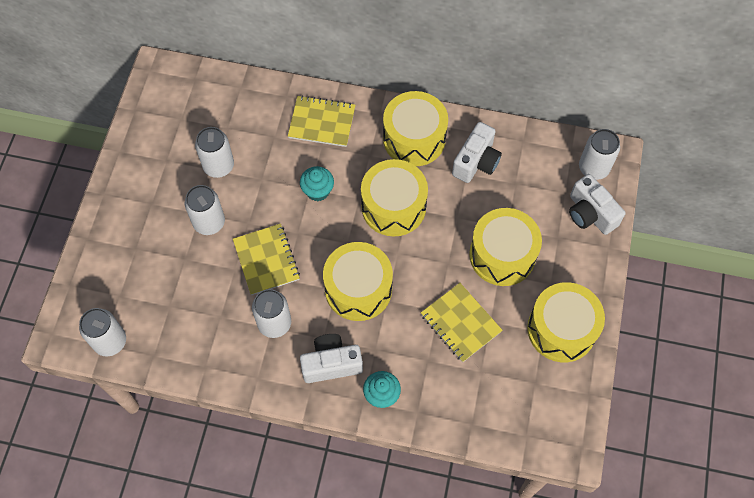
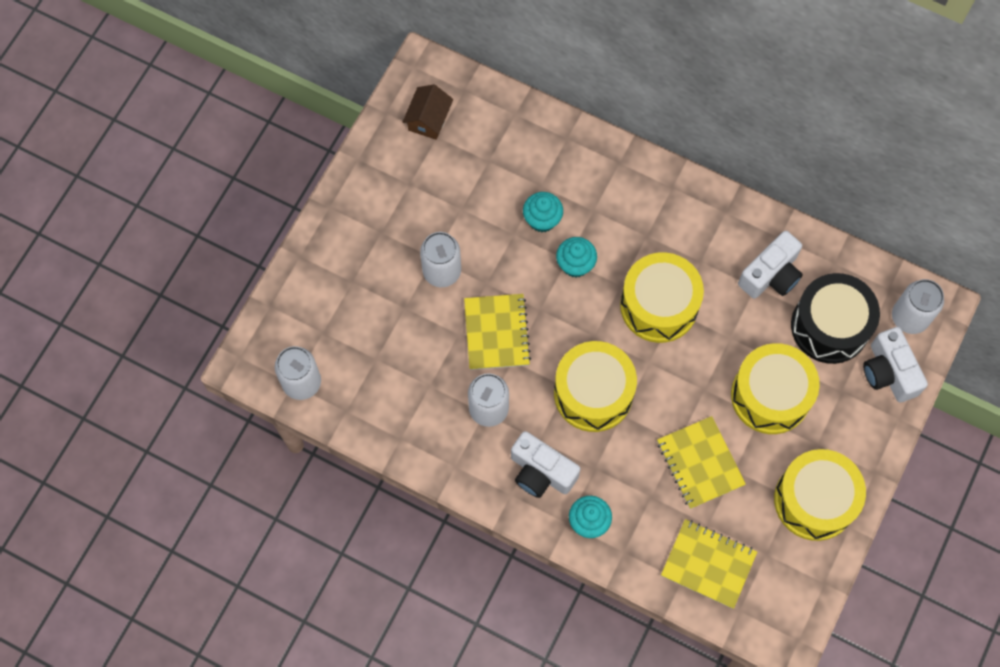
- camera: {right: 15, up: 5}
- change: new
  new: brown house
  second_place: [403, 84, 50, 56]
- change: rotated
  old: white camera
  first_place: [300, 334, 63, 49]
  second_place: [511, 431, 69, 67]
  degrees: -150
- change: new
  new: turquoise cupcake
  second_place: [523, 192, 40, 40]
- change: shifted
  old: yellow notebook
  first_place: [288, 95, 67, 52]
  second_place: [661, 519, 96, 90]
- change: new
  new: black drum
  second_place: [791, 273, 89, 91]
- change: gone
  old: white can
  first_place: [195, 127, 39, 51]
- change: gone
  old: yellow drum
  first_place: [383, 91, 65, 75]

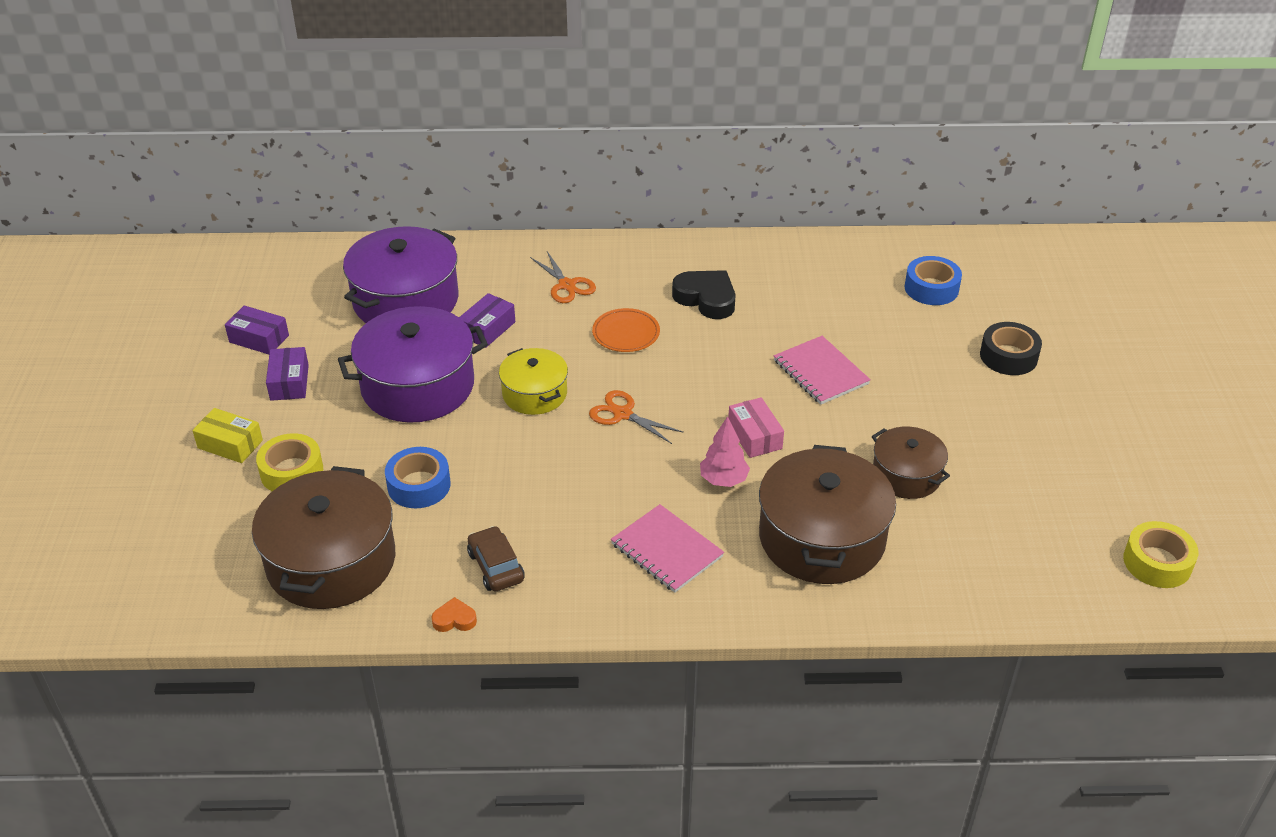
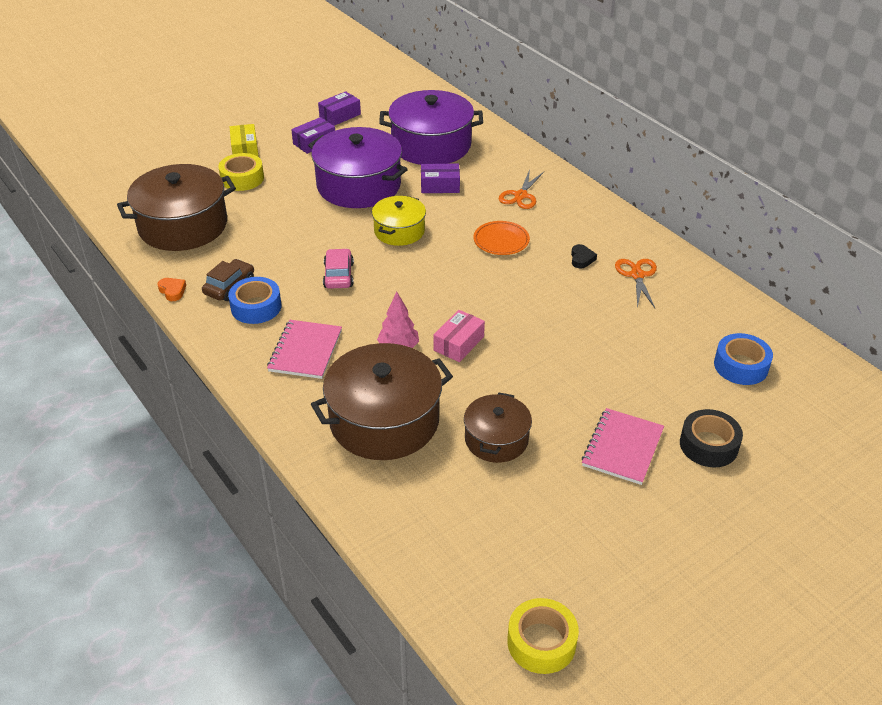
- camera: {right: 55, up: 0}
- change: shifted
  old: blue tape
  first_place: [385, 447, 65, 61]
  second_place: [228, 277, 53, 47]
- change: rotated
  old: purple box
  first_place: [225, 305, 64, 49]
  second_place: [318, 91, 43, 35]
  degrees: 60
- change: new
  new: pink car
  second_place: [323, 248, 31, 41]
- change: scaled
  old: black heart
  first_place: [672, 270, 64, 49]
  second_place: [571, 244, 26, 25]
  factor: 0.5
- change: shifted
  old: pink notebook
  first_place: [774, 336, 97, 69]
  second_place: [582, 408, 82, 77]
- change: shifted
  old: orange scissors
  first_place: [589, 390, 95, 54]
  second_place: [615, 259, 42, 49]

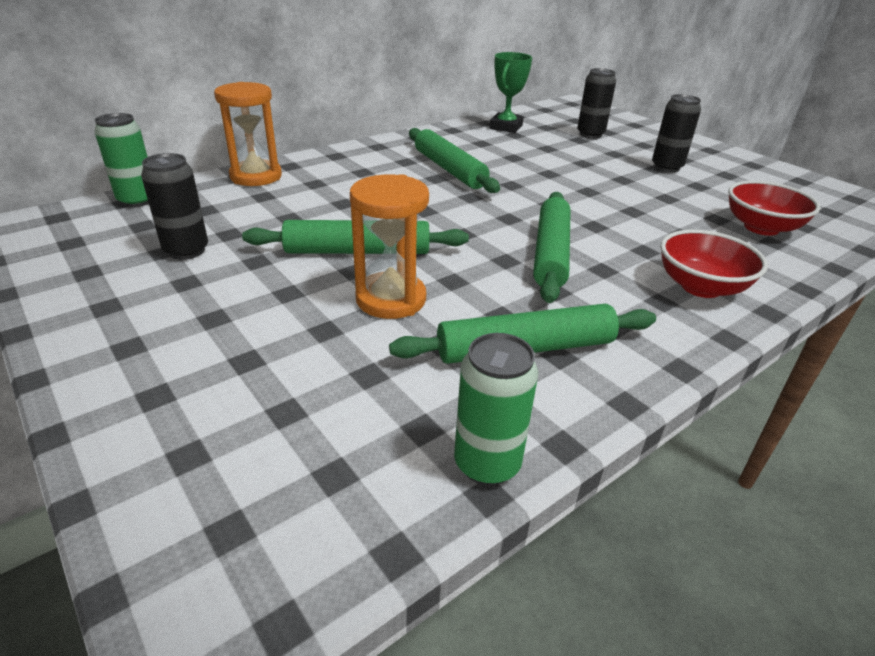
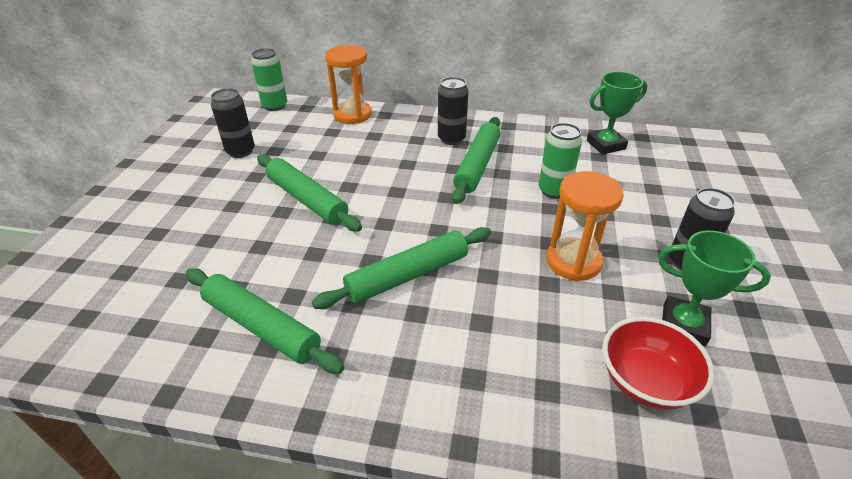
- camera: {right: 50, up: 5}
- change: shifted
  old: black can
  first_place: [577, 68, 39, 70]
  second_place: [438, 77, 30, 68]
- change: shifted
  old: green can
  first_place: [454, 333, 84, 152]
  second_place: [539, 123, 43, 76]
- change: shifted
  old: orange hourglass
  first_place: [350, 174, 79, 145]
  second_place: [546, 171, 77, 110]
- change: new
  new: green trophy
  second_place: [658, 230, 113, 116]
- change: gone
  old: red bowl
  first_place: [660, 229, 108, 69]

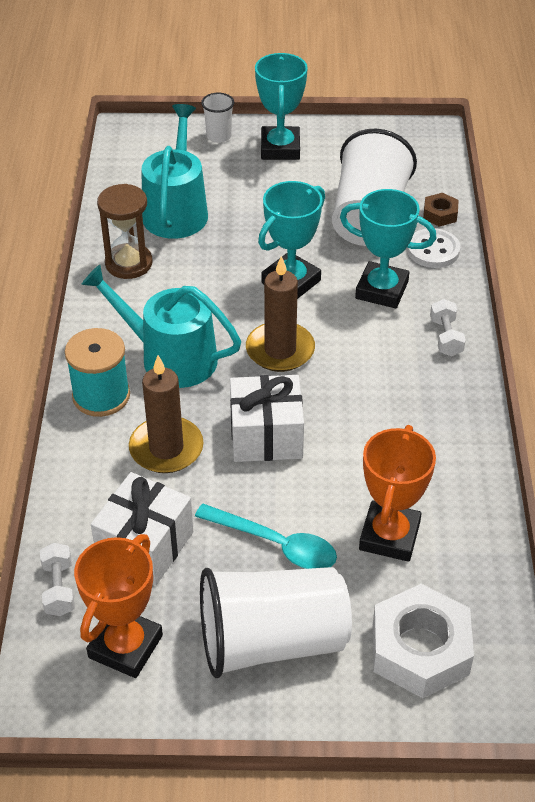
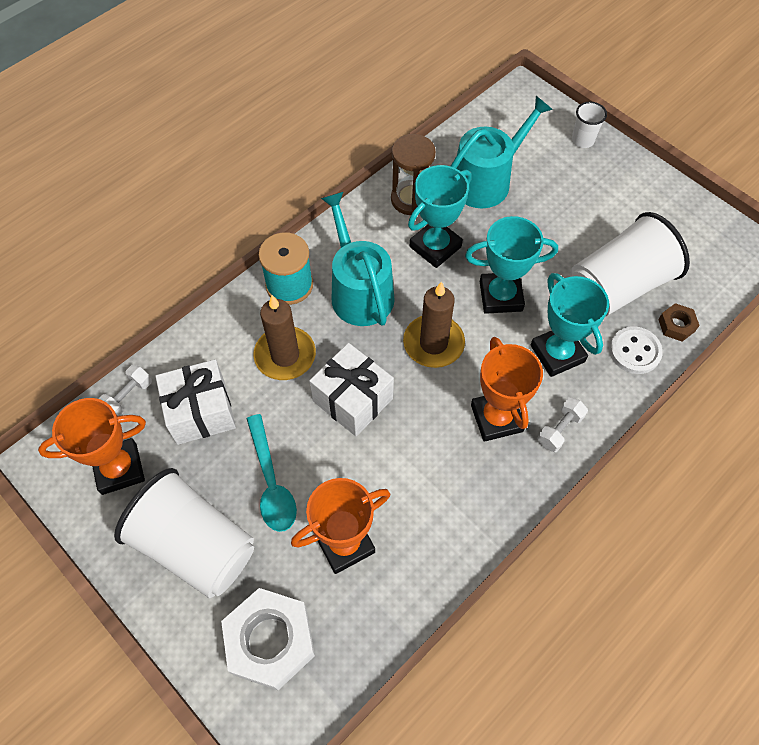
- camera: {right: 45, up: 15}
- change: shifted
  old: turquoise trophy
  first_place: [255, 53, 53, 107]
  second_place: [408, 165, 64, 103]
- change: new
  new: orange trophy
  second_place: [471, 337, 72, 105]

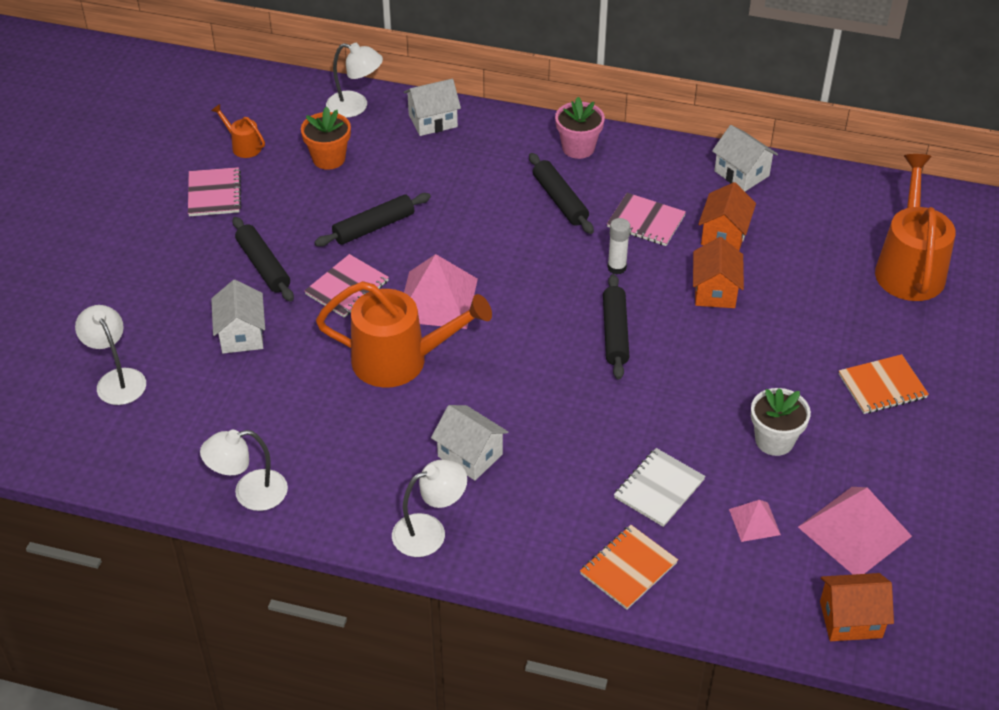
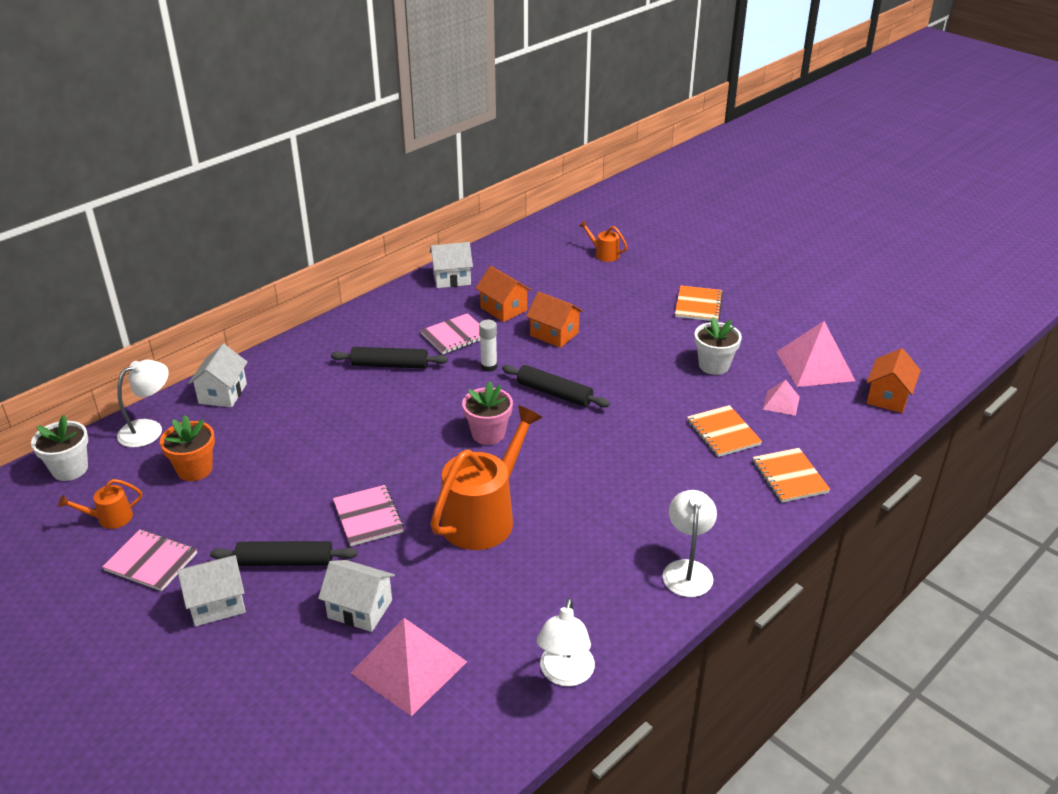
- camera: {right: -60, up: -10}
- change: new
  new: white flower pot
  second_place: [31, 415, 57, 66]
- change: shifted
  old: white house
  first_place: [431, 405, 77, 75]
  second_place: [178, 555, 68, 71]
- change: shifted
  old: pink pyramid
  first_place: [404, 254, 74, 75]
  second_place: [351, 618, 116, 98]
- change: shifted
  old: pink flower pot
  first_place: [555, 97, 50, 62]
  second_place: [462, 381, 51, 64]
- change: scaled
  old: orange watering can
  first_place: [875, 154, 81, 147]
  second_place: [579, 220, 49, 42]
  factor: 0.45
- change: repainted
  old: white notebook
  new: orange notebook
  first_place: [614, 448, 92, 79]
  second_place: [687, 405, 75, 52]
- change: gone
  old: white lamp
  first_place: [75, 305, 71, 100]
- change: gone
  old: black rolling pin
  first_place: [314, 193, 117, 54]

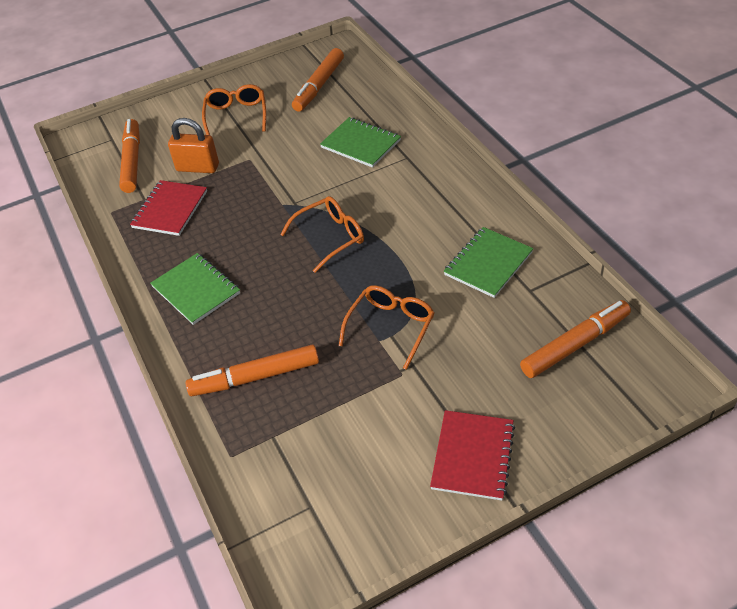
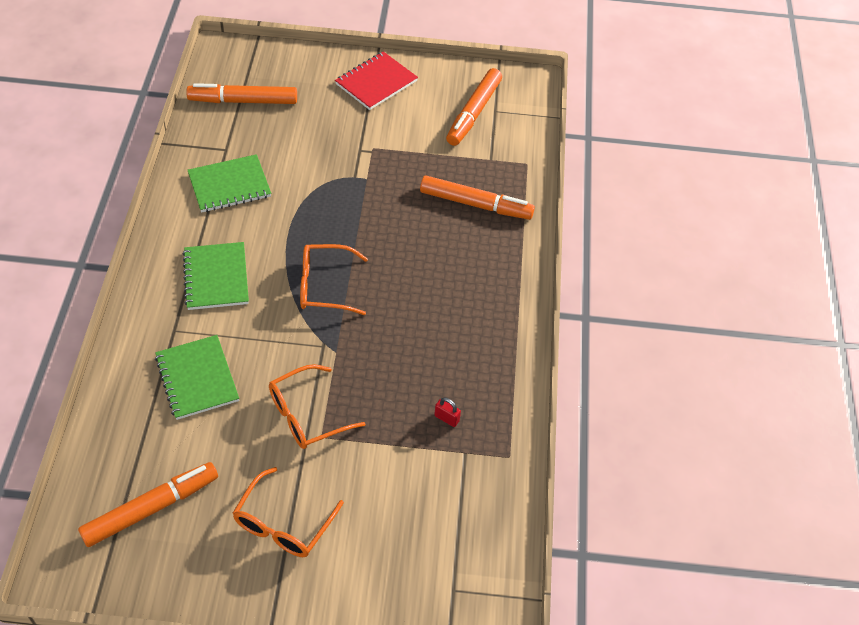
- camera: {right: -155, up: 5}
- change: shifted
  old: green notebook
  first_place: [150, 253, 90, 72]
  second_place: [183, 242, 66, 68]
- change: shifted
  old: orange glasses
  first_place: [339, 285, 95, 85]
  second_place: [269, 364, 97, 85]
- change: swapped
  old: red notebook
  new: red padlock
  first_place: [130, 180, 77, 56]
  second_place: [434, 397, 27, 30]
- change: shifted
  old: orange marker
  first_place: [119, 119, 21, 74]
  second_place: [446, 68, 56, 78]
- change: gone
  old: orange padlock
  first_place: [168, 118, 51, 55]

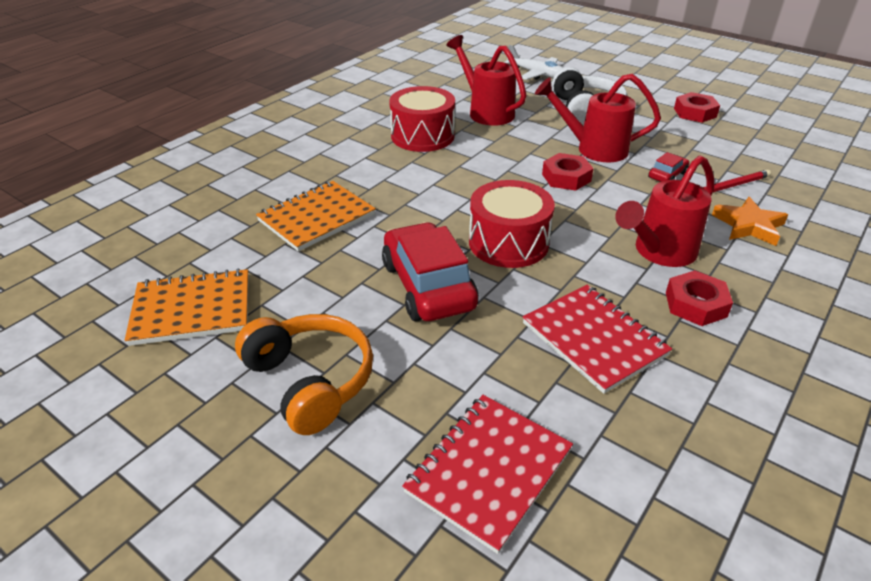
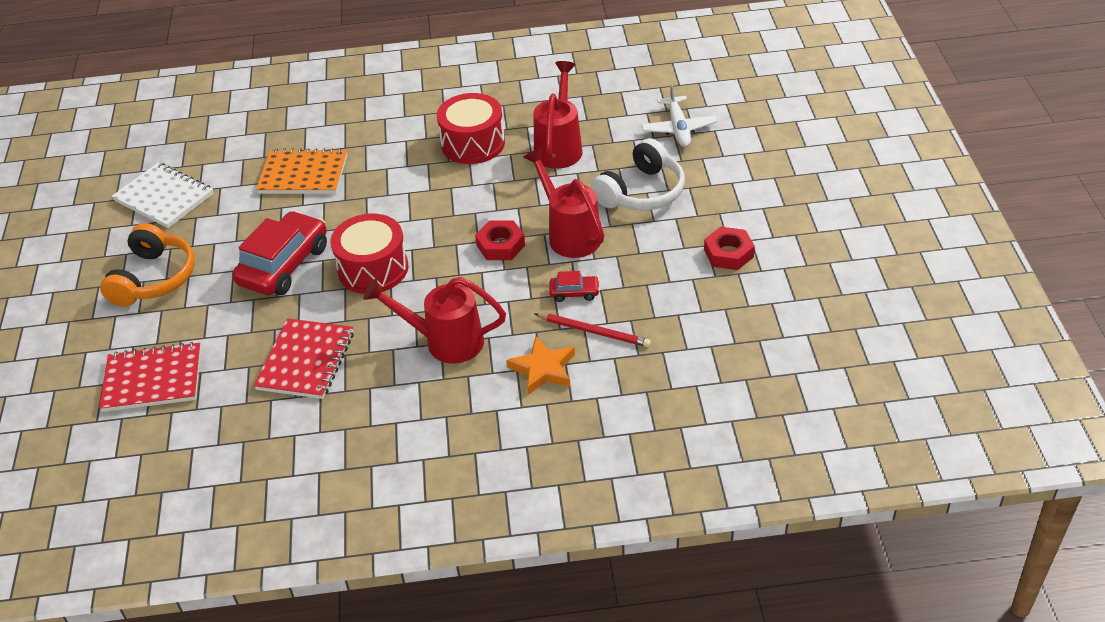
- camera: {right: 50, up: 5}
- change: repainted
  old: orange notebook
  new: white notebook
  first_place: [125, 268, 124, 78]
  second_place: [112, 162, 102, 66]
- change: gone
  old: red nut
  first_place: [666, 270, 67, 56]

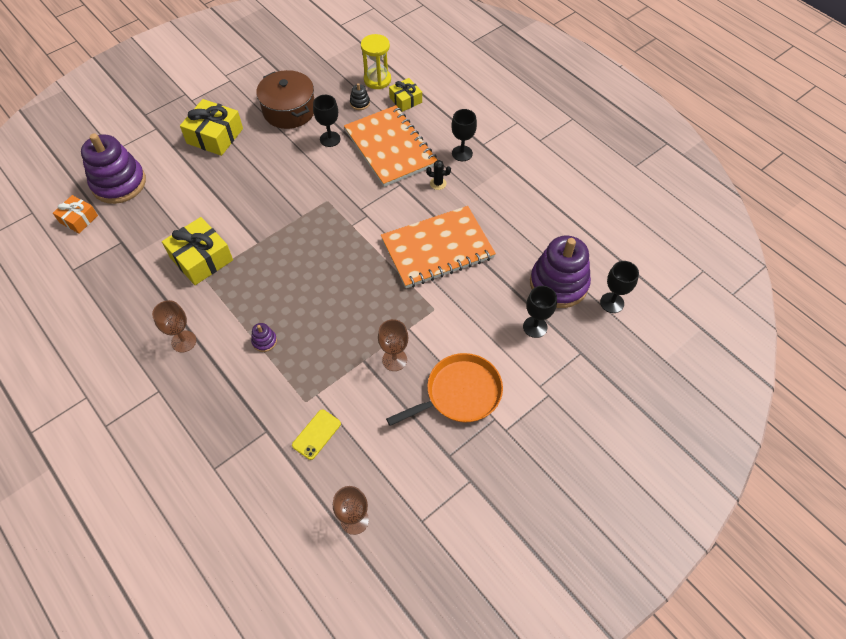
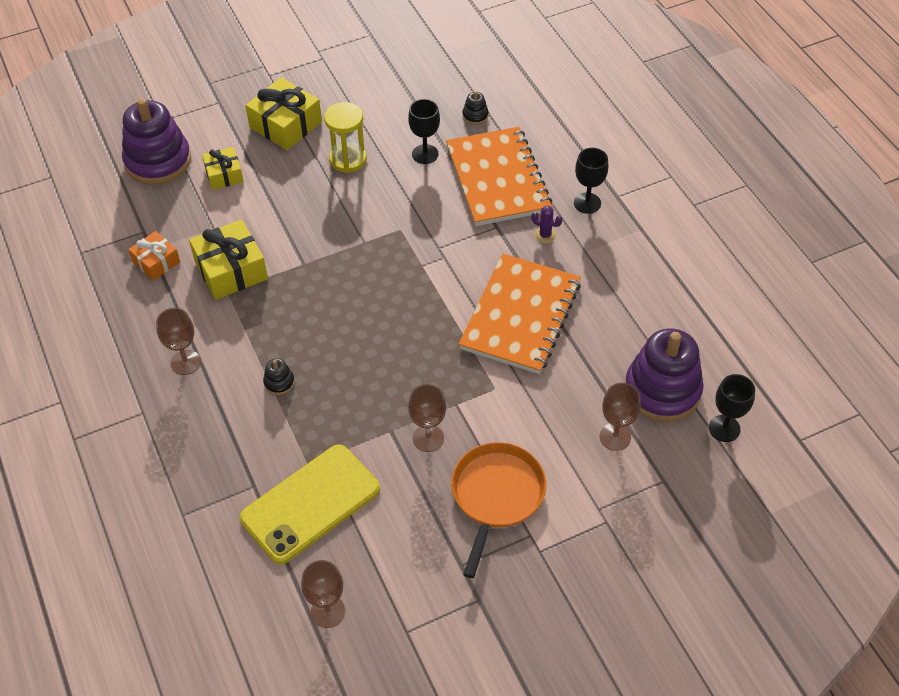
- camera: {right: 15, up: -5}
- change: shifted
  old: orange gift
  first_place: [53, 195, 45, 39]
  second_place: [128, 231, 52, 50]
- change: shifted
  old: yellow gift
  first_place: [389, 78, 33, 34]
  second_place: [202, 147, 42, 43]
- change: scaled
  old: yellow phone
  first_place: [292, 410, 49, 50]
  second_place: [240, 444, 140, 120]
  factor: 2.17
- change: repainted
  old: purple stacking toy
  new: black stacking toy
  first_place: [251, 323, 26, 29]
  second_place: [263, 358, 32, 37]
- change: shifted
  old: yellow hourglass
  first_place: [361, 34, 30, 55]
  second_place: [324, 102, 43, 71]
- change: rotated
  old: orange pan
  first_place: [386, 353, 117, 73]
  second_place: [451, 442, 95, 136]
  degrees: -60
- change: rotated
  old: orange notebook
  first_place: [381, 206, 115, 82]
  second_place: [459, 253, 122, 121]
  degrees: -60
- change: repainted
  old: black cactus
  new: purple cactus
  first_place: [426, 160, 25, 30]
  second_place: [531, 206, 31, 37]
- change: repainted
  old: black goblet
  new: brown goblet
  first_place: [523, 286, 34, 52]
  second_place: [600, 383, 41, 68]
- change: gone
  old: brown pot
  first_place: [256, 70, 58, 59]

